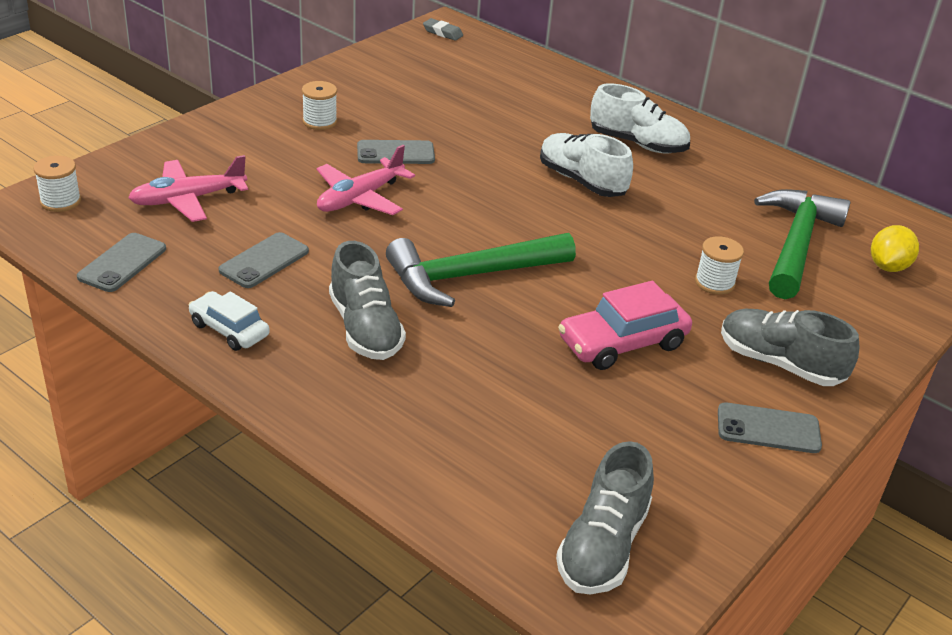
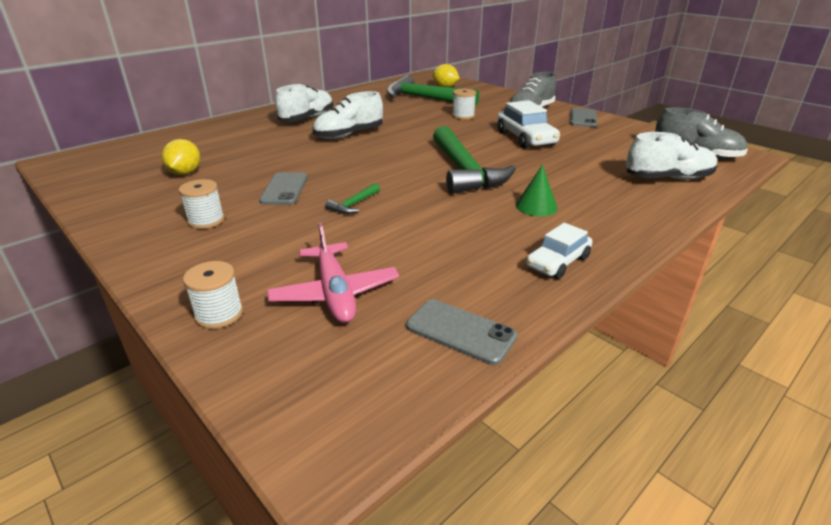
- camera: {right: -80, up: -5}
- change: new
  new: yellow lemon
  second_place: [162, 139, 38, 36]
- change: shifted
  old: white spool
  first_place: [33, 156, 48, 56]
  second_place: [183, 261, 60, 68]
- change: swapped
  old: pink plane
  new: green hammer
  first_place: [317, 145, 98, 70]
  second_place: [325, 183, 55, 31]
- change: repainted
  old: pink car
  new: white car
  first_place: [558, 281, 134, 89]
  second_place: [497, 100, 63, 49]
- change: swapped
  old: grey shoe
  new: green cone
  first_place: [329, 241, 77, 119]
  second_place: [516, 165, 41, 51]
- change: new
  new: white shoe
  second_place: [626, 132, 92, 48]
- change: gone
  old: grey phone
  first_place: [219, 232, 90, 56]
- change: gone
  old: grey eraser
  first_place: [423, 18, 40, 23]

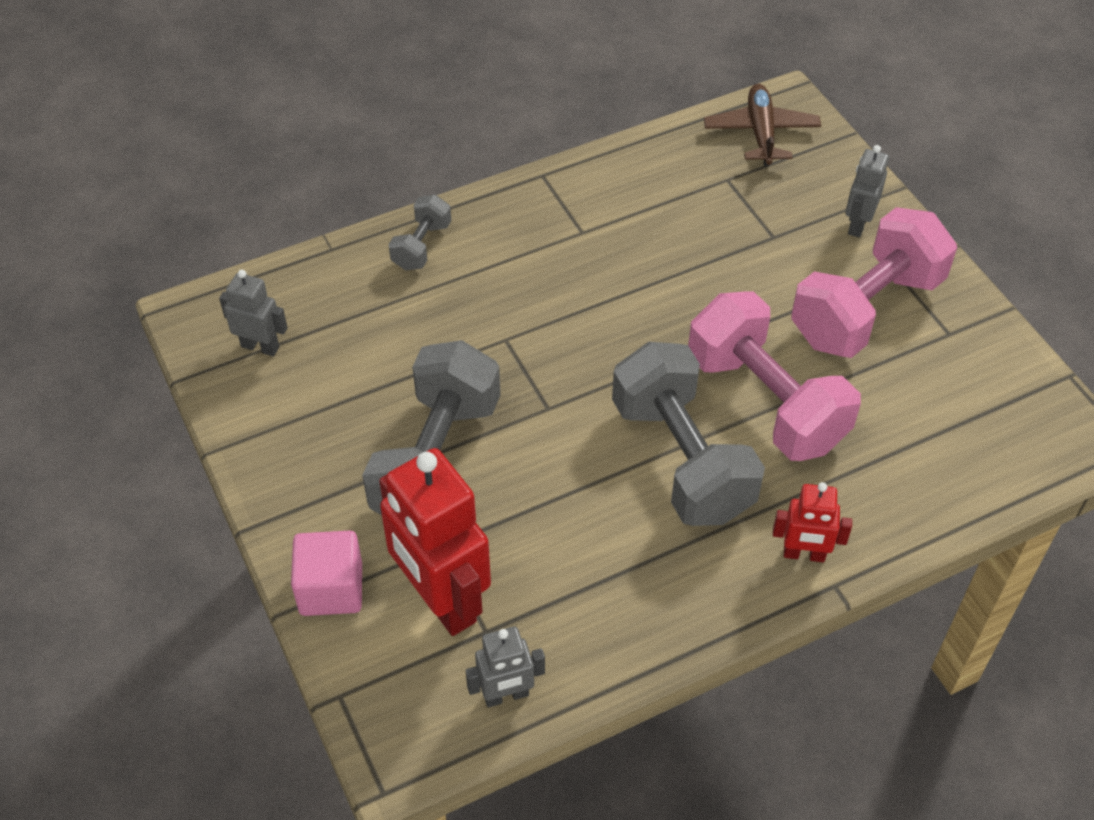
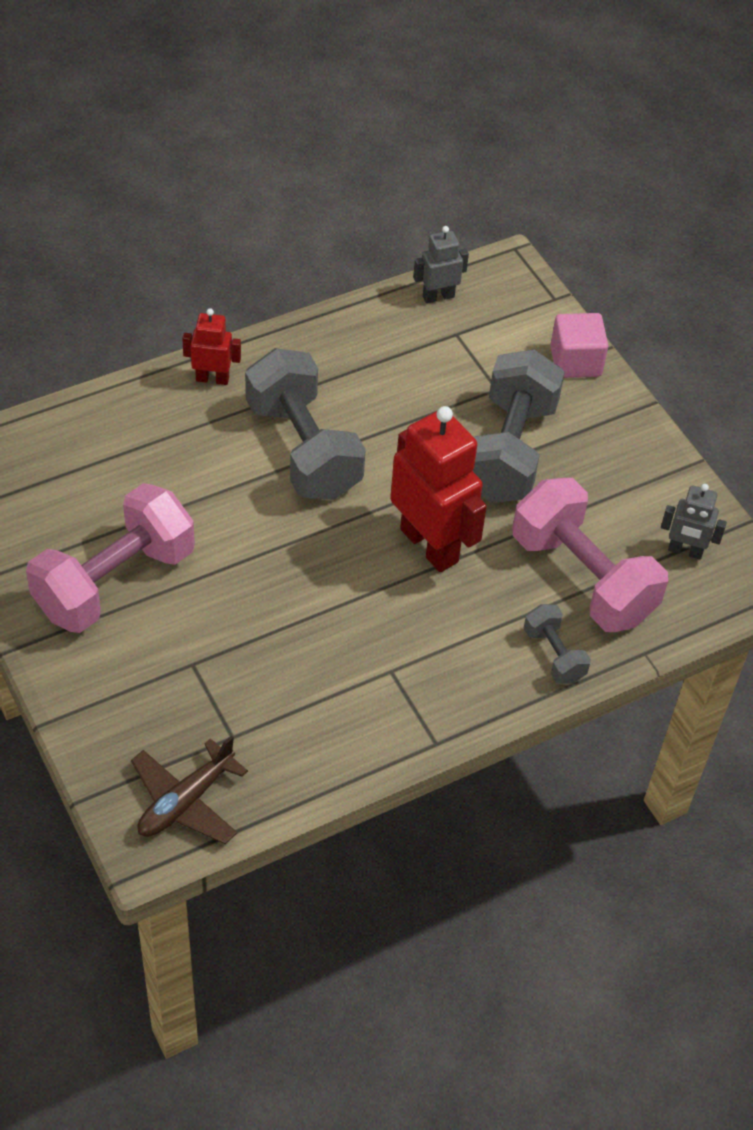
- camera: {right: 175, up: 0}
- change: rotated
  old: brown plane
  first_place: [704, 84, 117, 82]
  second_place: [131, 736, 117, 108]
  degrees: 45
- change: shifted
  old: red robot
  first_place: [379, 448, 112, 188]
  second_place: [390, 406, 97, 166]
- change: shifted
  old: pink dumbbell
  first_place: [688, 291, 173, 170]
  second_place: [512, 478, 156, 154]
- change: rotated
  old: grey dumbbell
  first_place: [389, 195, 62, 76]
  second_place: [524, 604, 67, 80]
  degrees: -45
- change: gone
  old: grey robot
  first_place: [845, 145, 44, 93]

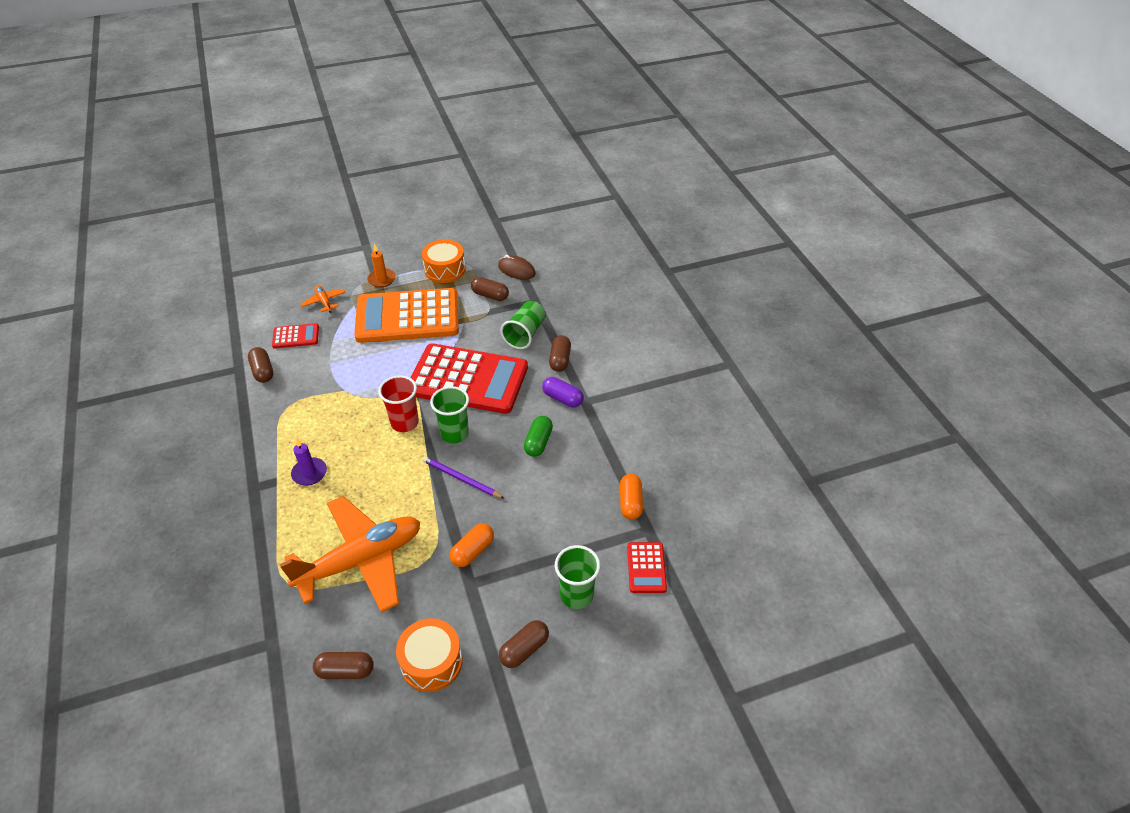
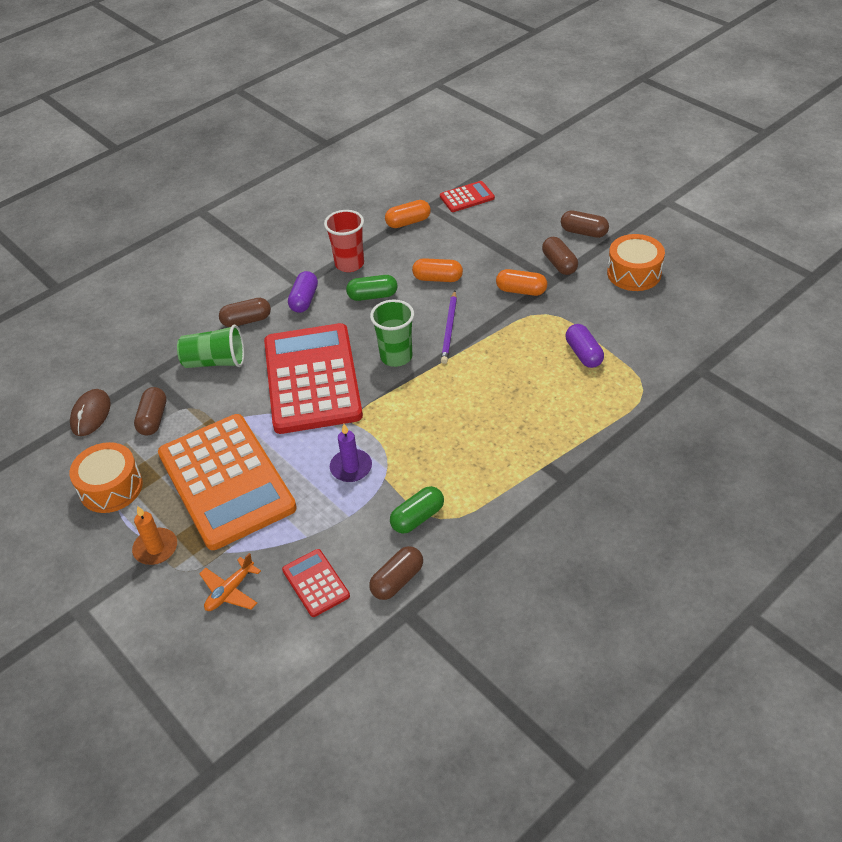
- camera: {right: -110, up: 0}
- change: shifted
  old: red cup
  first_place: [378, 375, 41, 57]
  second_place: [324, 210, 40, 62]
- change: shifted
  old: purple candle
  first_place: [291, 438, 36, 48]
  second_place: [330, 424, 42, 58]
- change: new
  new: green capsule
  second_place: [390, 486, 54, 48]
- change: new
  new: orange capsule
  second_place: [412, 258, 51, 24]
- change: shifted
  old: brown capsule
  first_place: [313, 652, 61, 27]
  second_place: [542, 237, 36, 38]
- change: swapped
  old: orange plane
  new: purple capsule
  first_place: [279, 496, 141, 117]
  second_place: [566, 324, 38, 44]
- change: gone
  old: green cup
  first_place: [555, 545, 45, 64]

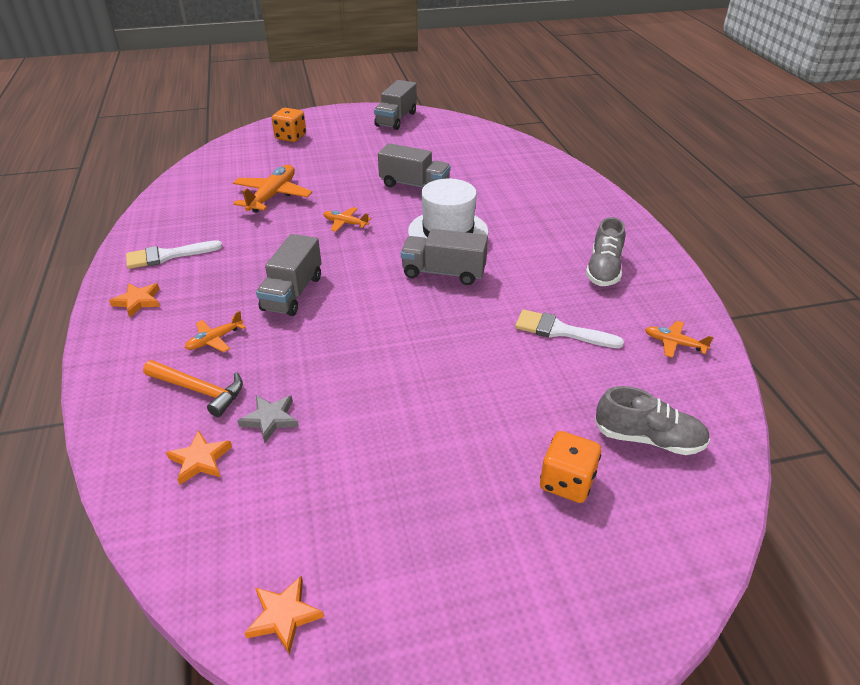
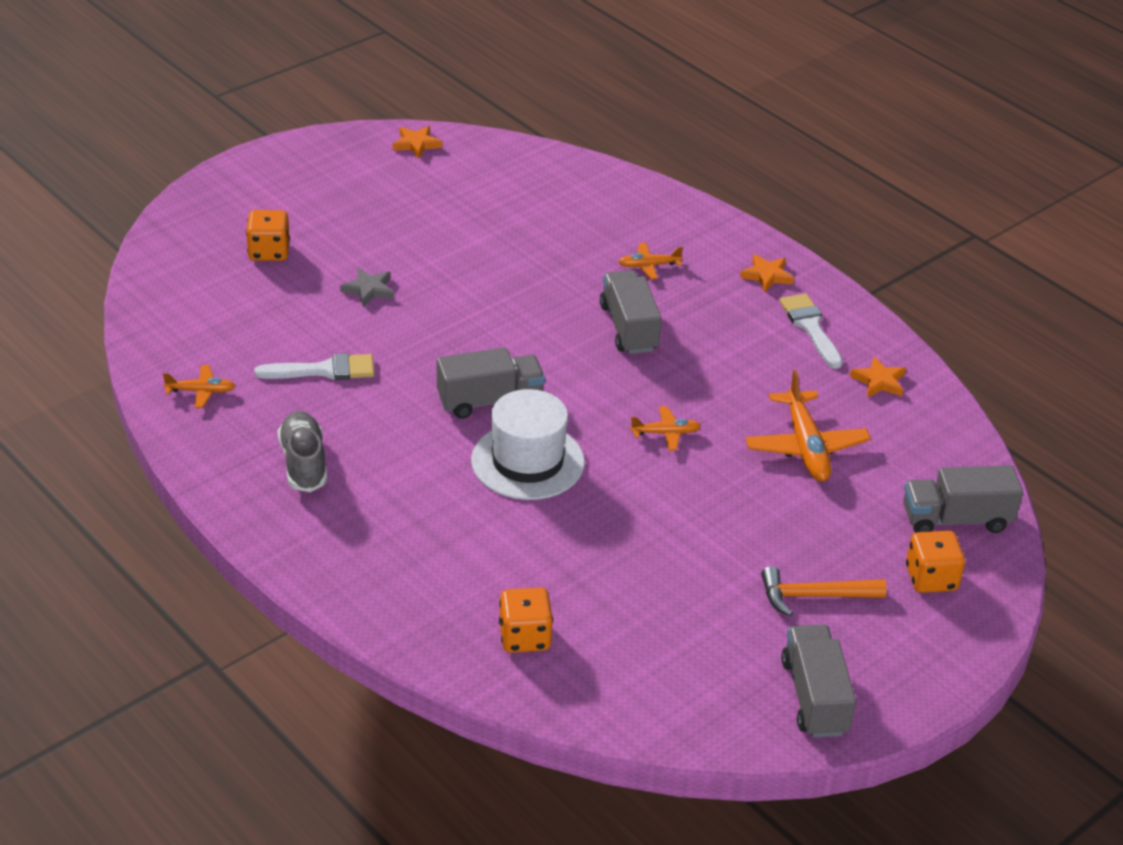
- camera: {right: 150, up: 0}
- change: shifted
  old: grey star
  first_place: [237, 396, 62, 47]
  second_place: [340, 268, 54, 39]
- change: new
  new: orange dice
  second_place: [499, 588, 54, 65]
- change: rotated
  old: orange plane
  first_place: [185, 311, 61, 41]
  second_place: [619, 243, 64, 36]
  degrees: -120
- change: shifted
  old: orange hammer
  first_place: [143, 360, 100, 57]
  second_place: [761, 566, 126, 50]
- change: rotated
  old: white brush
  first_place: [126, 240, 97, 29]
  second_place: [780, 293, 63, 76]
  degrees: -60
- change: shifted
  old: orange star
  first_place: [166, 430, 66, 55]
  second_place: [850, 356, 56, 42]
- change: shifted
  old: grey truck
  first_place: [378, 143, 73, 45]
  second_place: [903, 465, 120, 68]
- change: gone
  old: grey shoe
  first_place: [595, 386, 115, 69]

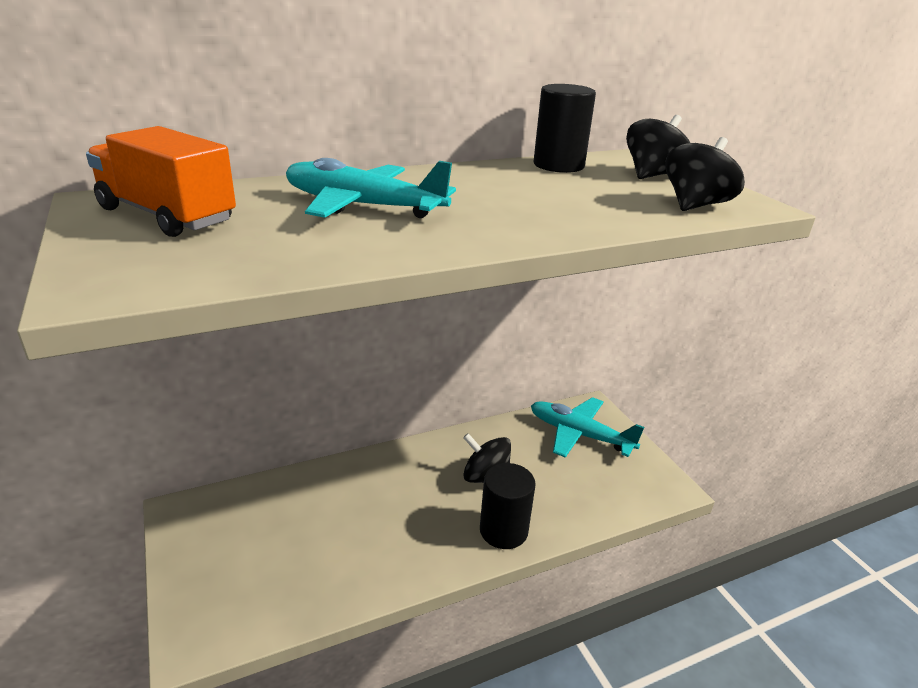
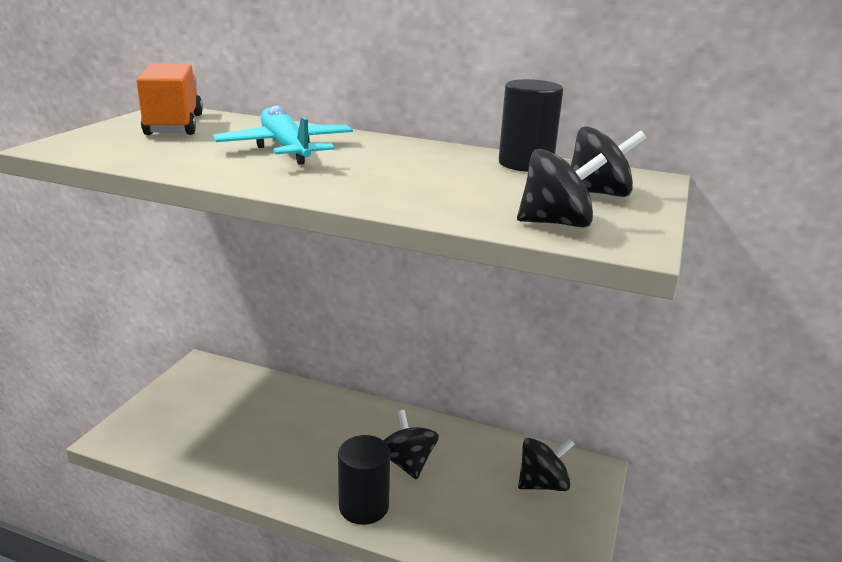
- camera: {right: 45, up: -5}
- change: swapped
  old: turquoise plane
  new: black spinning top
  first_place: [531, 397, 113, 61]
  second_place: [518, 438, 57, 53]

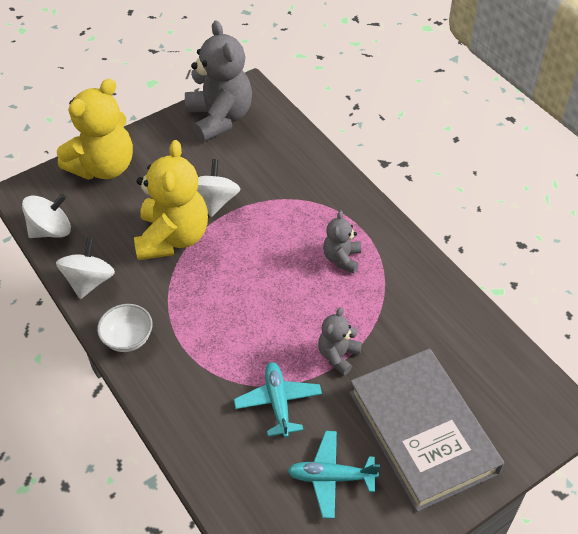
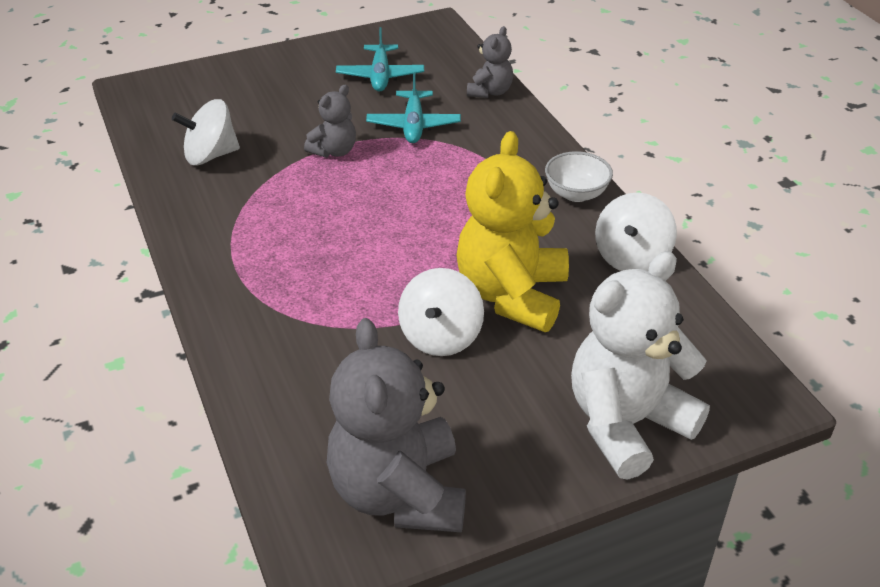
- camera: {right: -170, up: -10}
- change: shifted
  old: white spinning top
  first_place: [22, 194, 49, 44]
  second_place: [172, 99, 68, 66]
- change: rotated
  old: turquoise plane
  first_place: [287, 431, 93, 88]
  second_place: [336, 27, 88, 64]
  degrees: 75
- change: shifted
  old: grey teddy bear
  first_place: [323, 211, 38, 62]
  second_place: [467, 26, 46, 72]
- change: repainted
  old: yellow teddy bear
  new: white teddy bear
  first_place: [57, 78, 76, 102]
  second_place: [571, 251, 139, 229]
- change: gone
  old: grey book
  first_place: [349, 348, 155, 164]

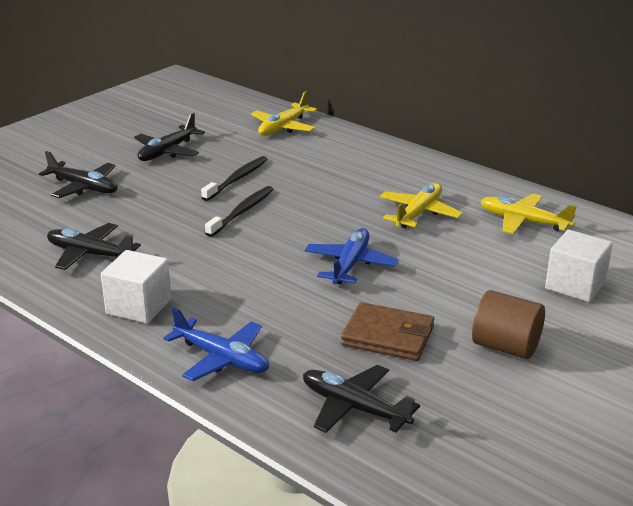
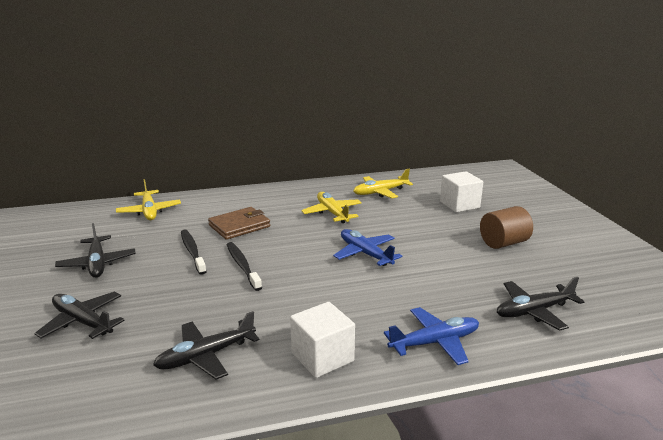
- camera: {right: -55, up: -5}
- change: rotated
  old: black plane
  first_place: [39, 151, 79, 47]
  second_place: [34, 292, 91, 47]
  degrees: -120
- change: shifted
  old: brown wallet
  first_place: [341, 302, 93, 59]
  second_place: [208, 207, 62, 33]

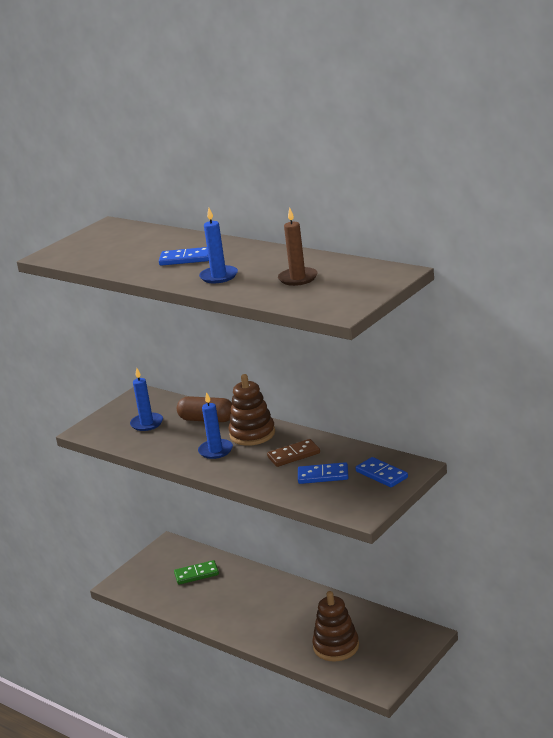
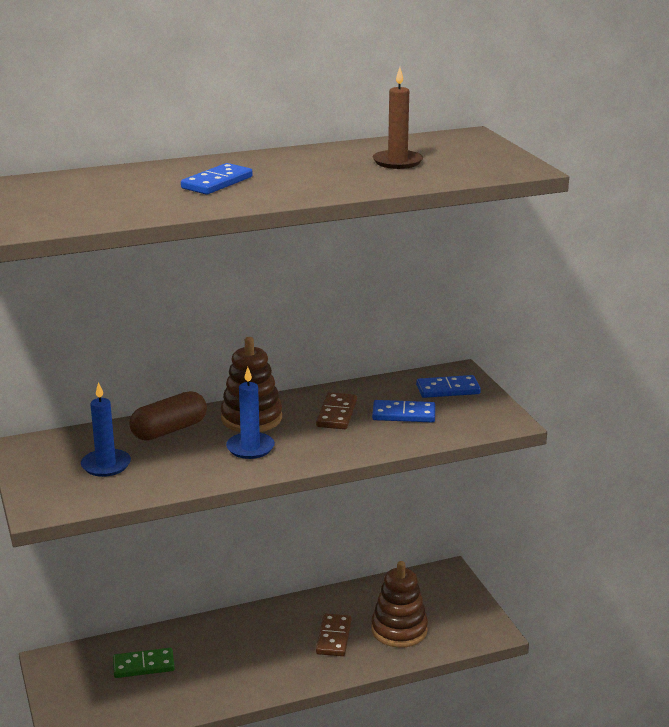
- camera: {right: -60, up: 0}
- change: rotated
  old: green domino
  first_place: [174, 560, 45, 25]
  second_place: [113, 648, 62, 30]
  degrees: 60
- change: new
  new: brown domino
  second_place: [316, 613, 35, 43]
- change: rotated
  old: blue domino
  first_place: [298, 462, 50, 22]
  second_place: [372, 400, 63, 22]
  degrees: 60
- change: gone
  old: blue candle
  first_place: [199, 208, 39, 75]

